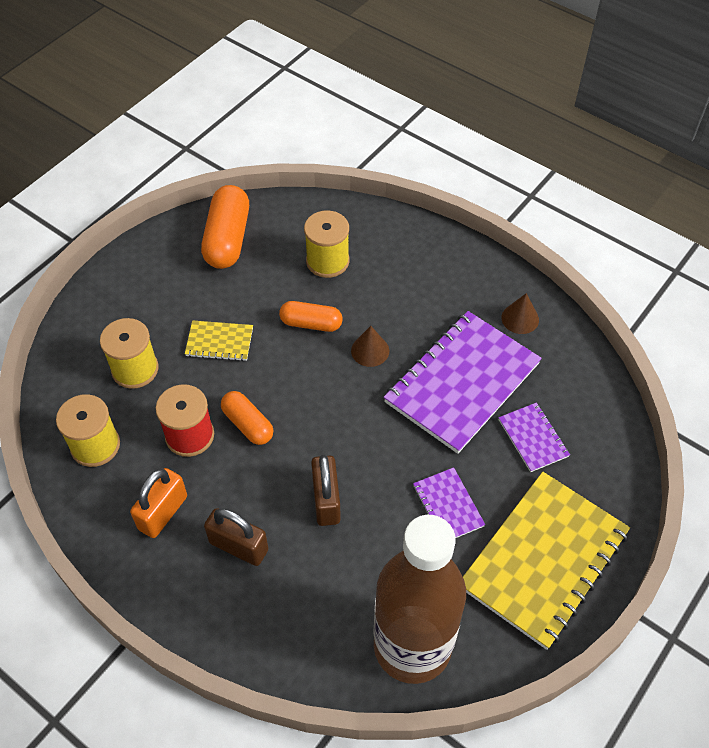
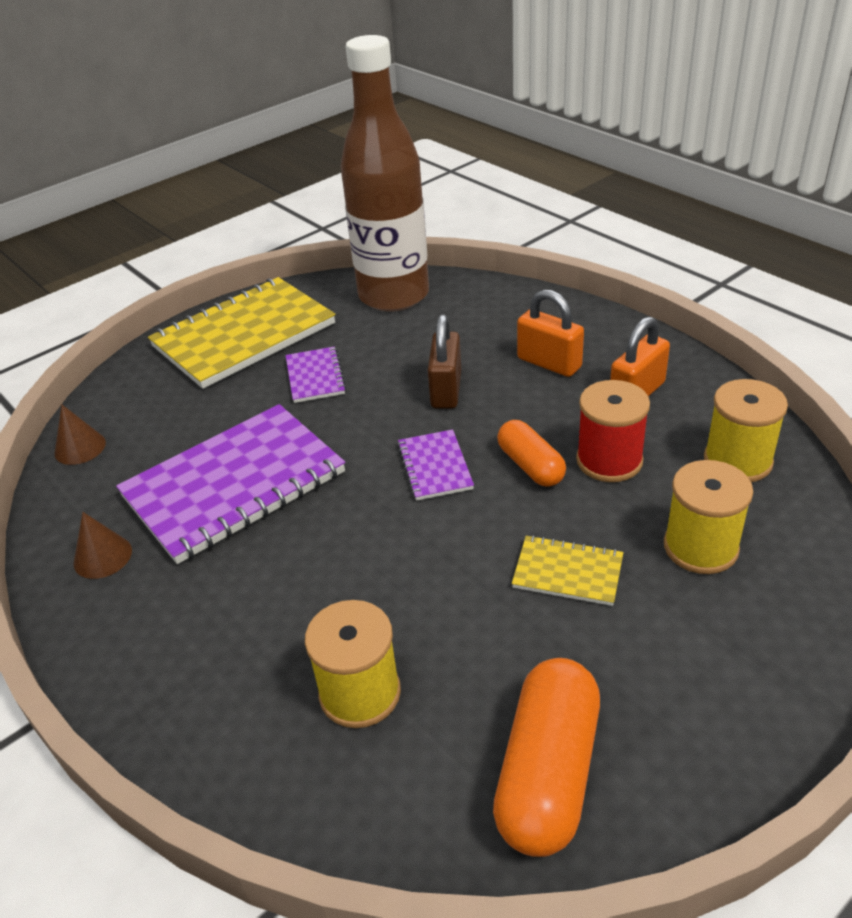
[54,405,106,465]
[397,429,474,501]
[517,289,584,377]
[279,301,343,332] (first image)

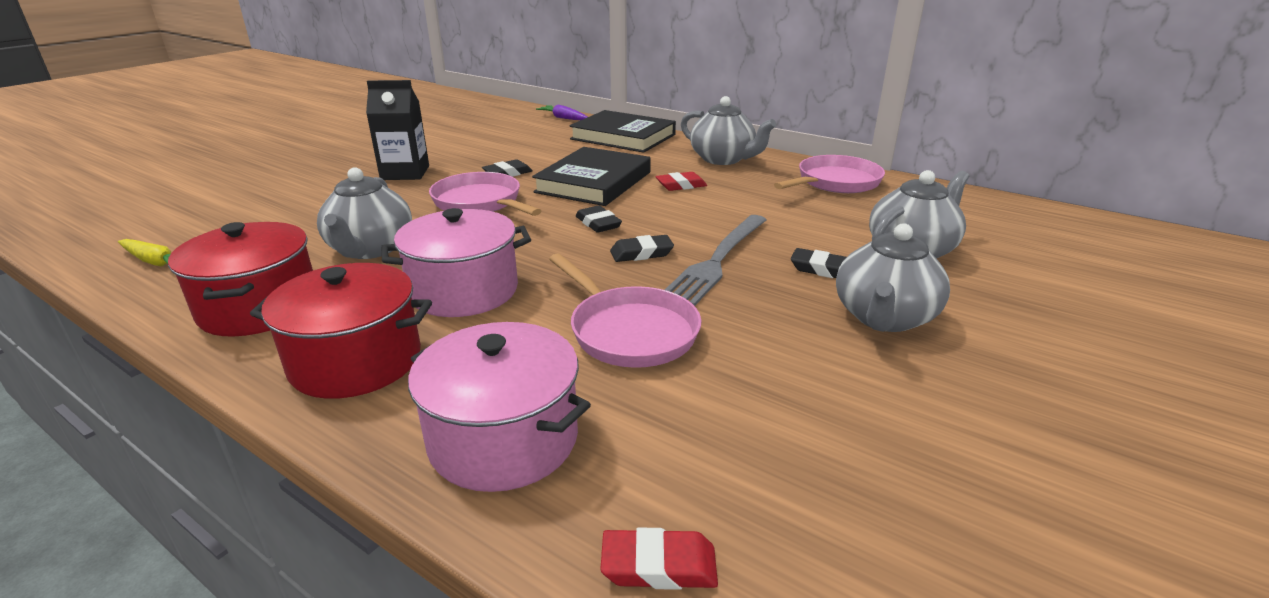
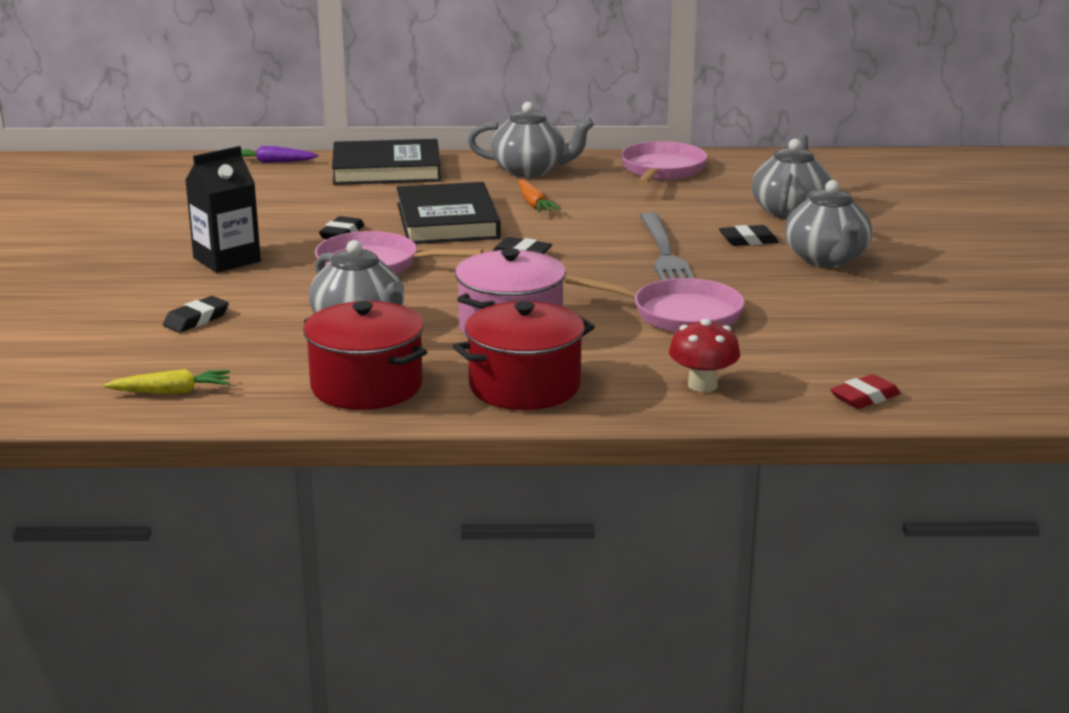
[163,296,229,333]
[519,180,561,213]
[669,319,740,392]

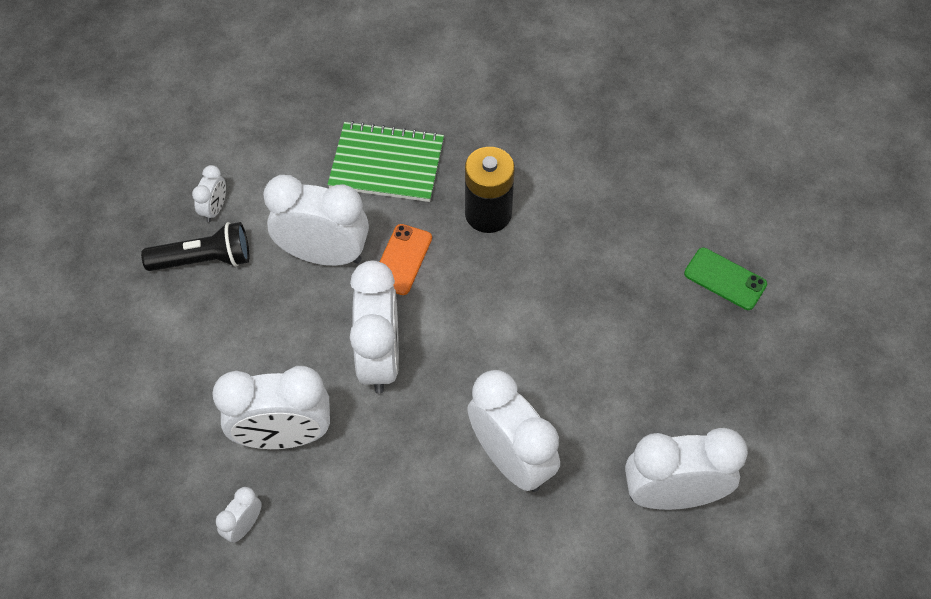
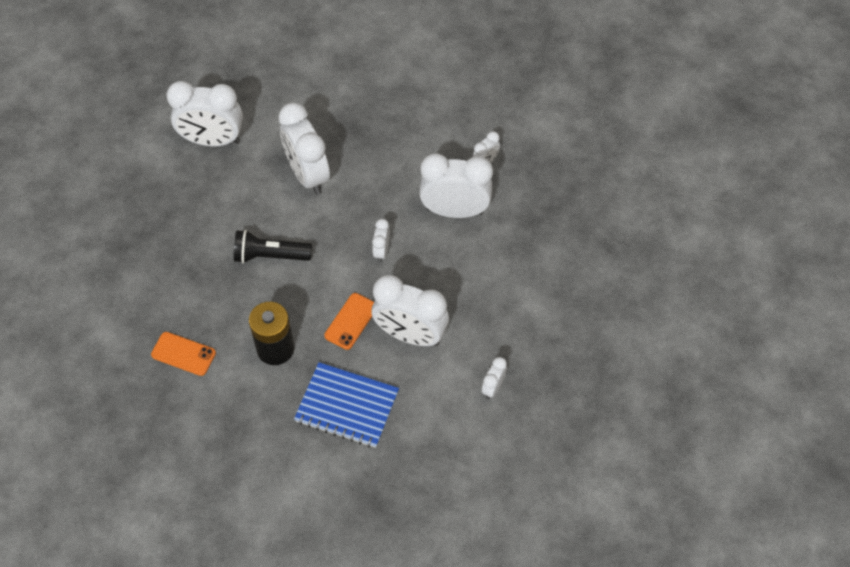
[151,332,216,376]
[234,230,312,264]
[294,362,399,448]
[372,219,390,262]
[684,248,767,310] (first image)

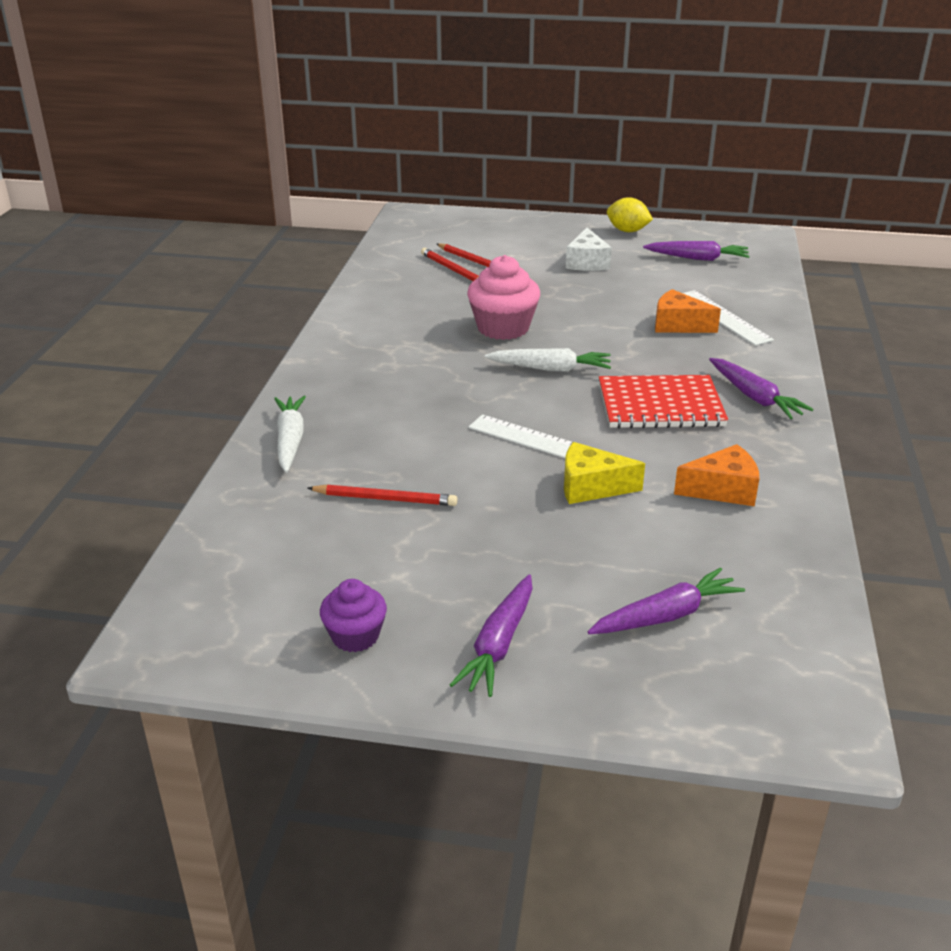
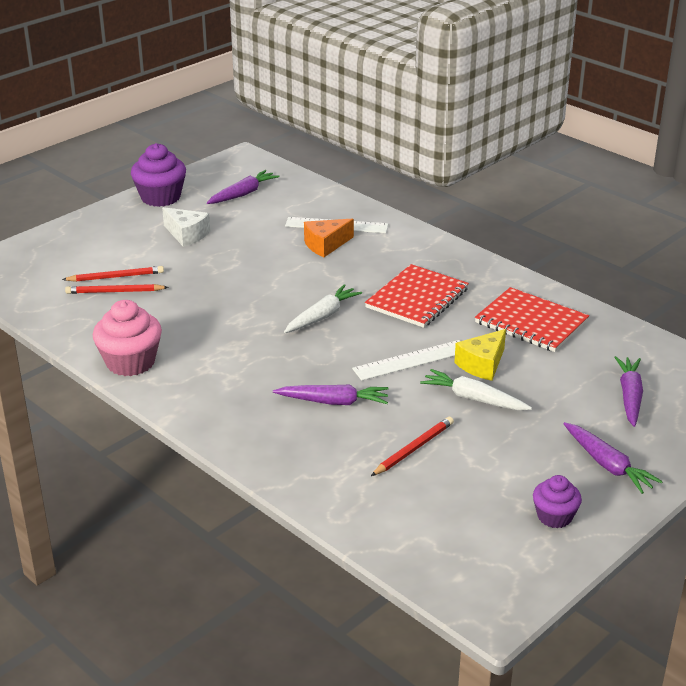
[93,300,162,376]
[131,143,186,207]
[273,385,389,405]
[420,369,532,410]
[475,287,589,352]

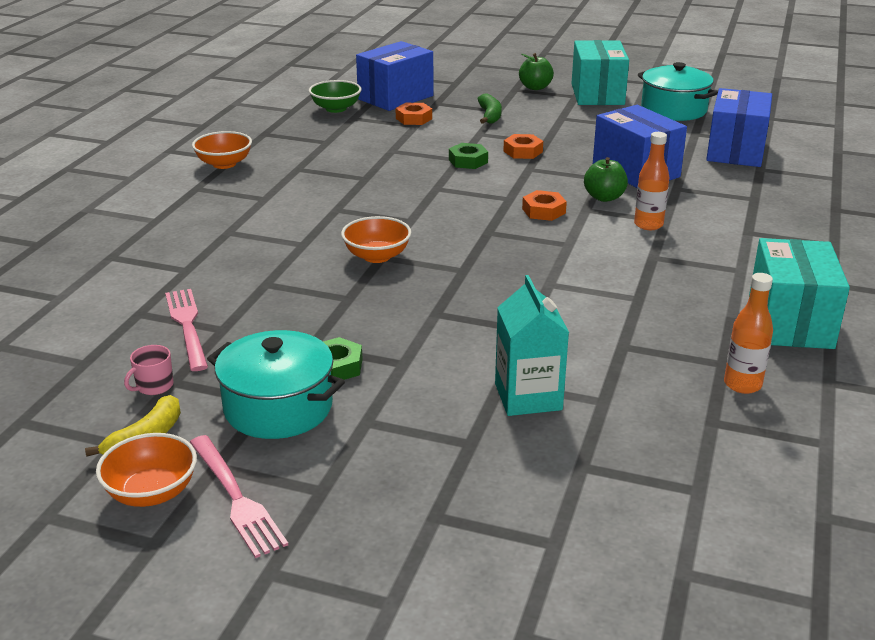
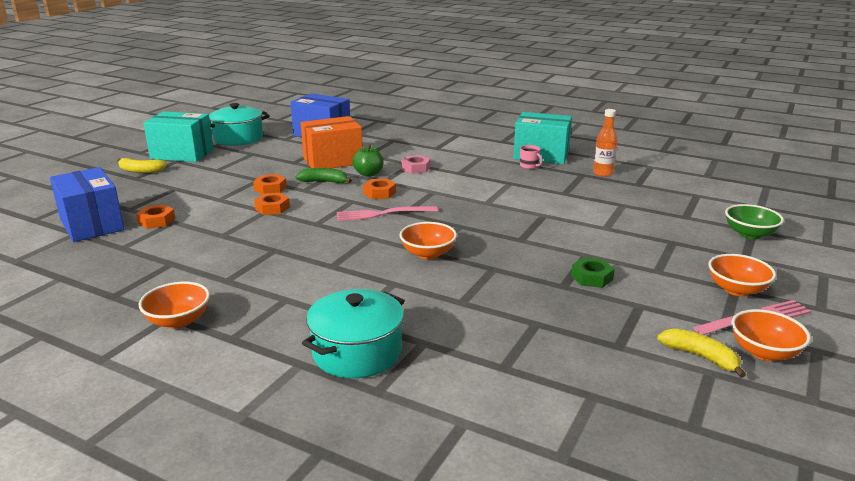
[117,158,167,173]
[254,193,290,215]
[296,168,352,183]
[301,116,363,169]
[302,289,405,378]
[337,206,438,221]
[401,155,430,174]
[520,145,543,169]
[708,254,776,296]
[725,204,784,239]
[495,275,569,416] (first image)

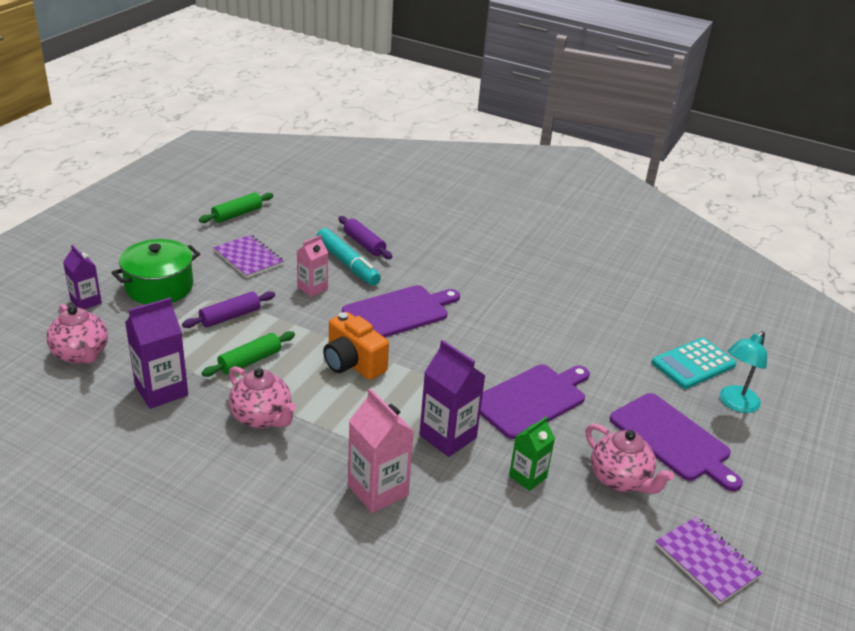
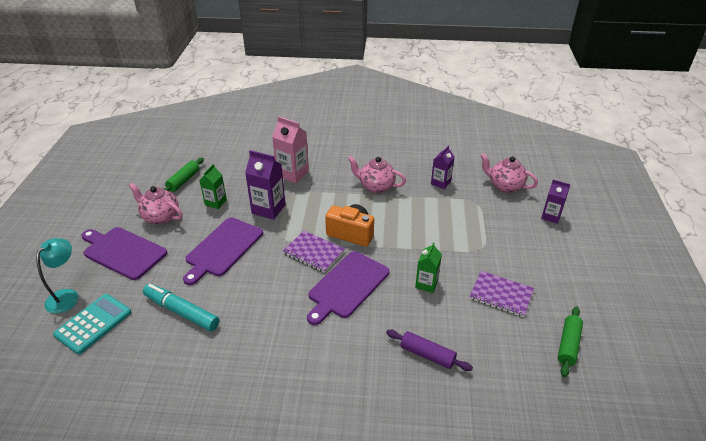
[143,284,219,331]
[164,157,204,192]
[283,231,345,273]
[415,242,442,293]
[431,145,454,189]
[111,239,200,304] (first image)
[182,291,275,328] (first image)

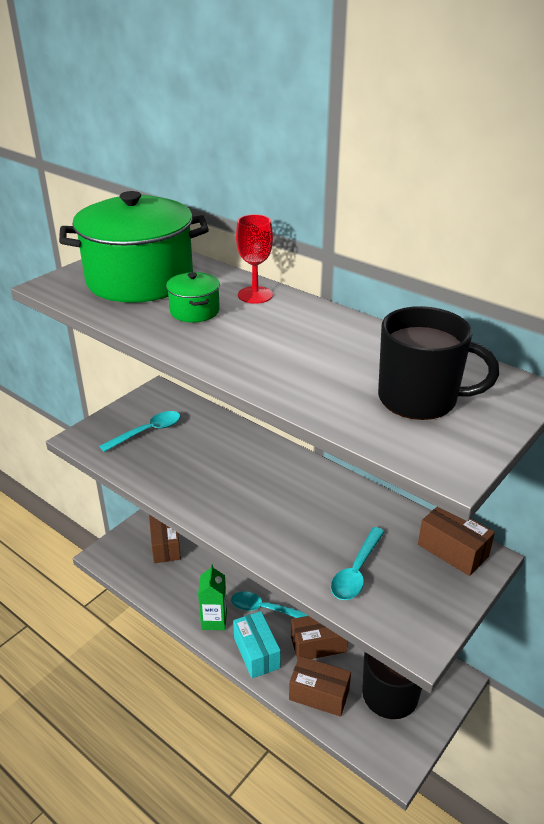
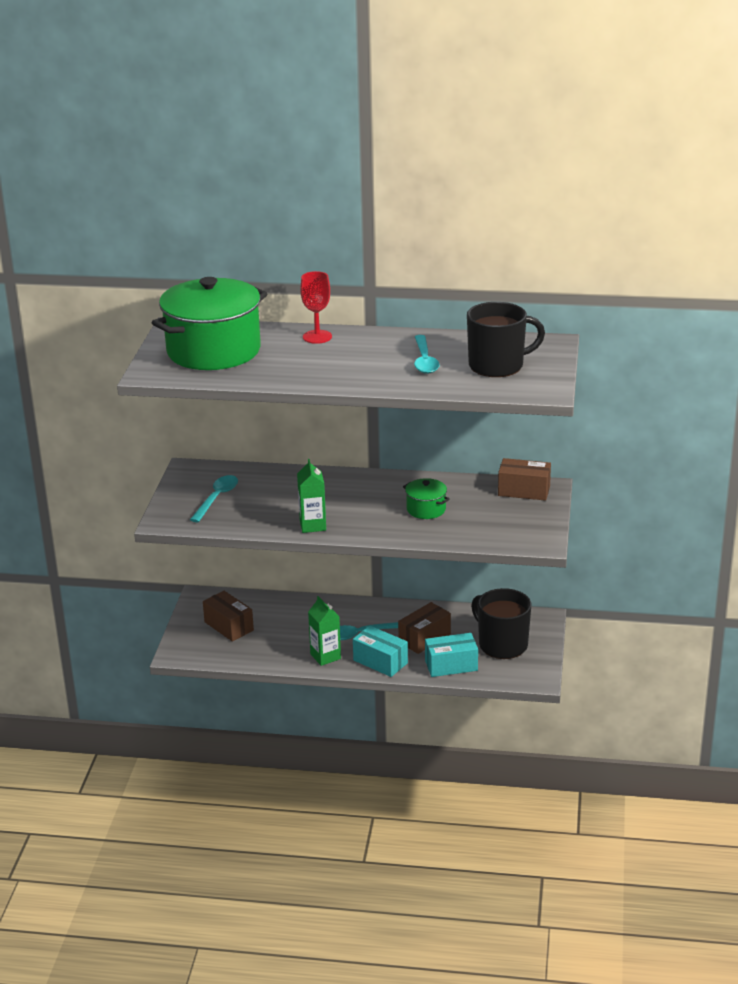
[297,459,326,533]
[403,478,450,519]
[414,335,440,374]
[425,633,478,677]

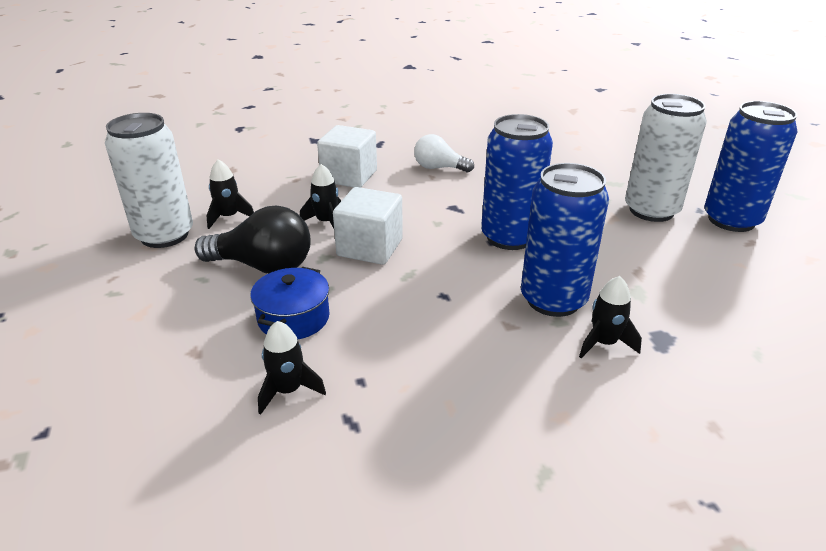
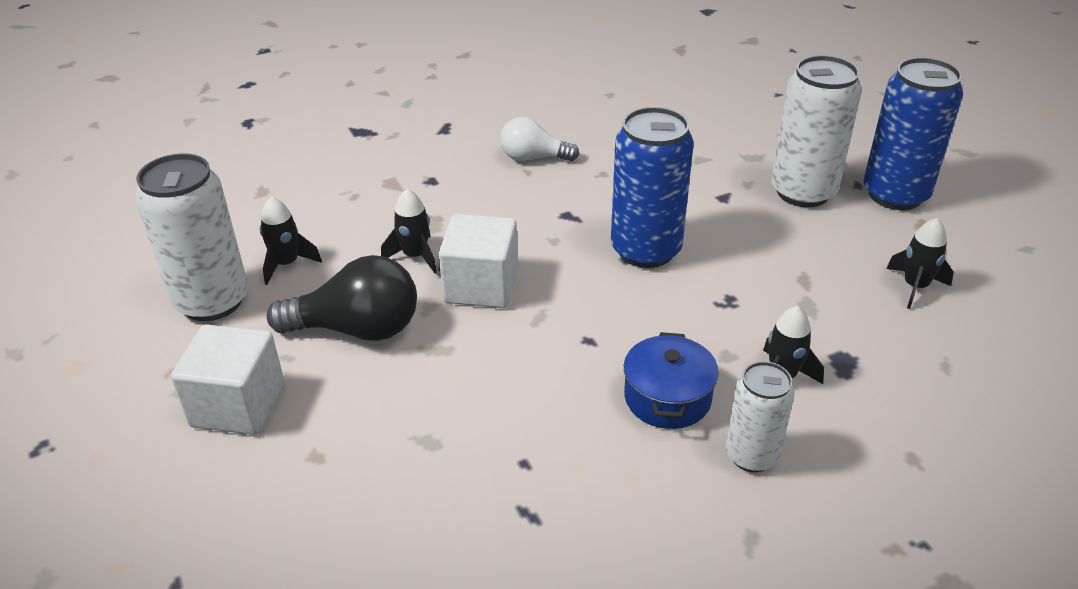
[171,324,284,435]
[624,332,719,429]
[726,361,795,472]
[886,218,954,309]
[521,163,609,317] (first image)

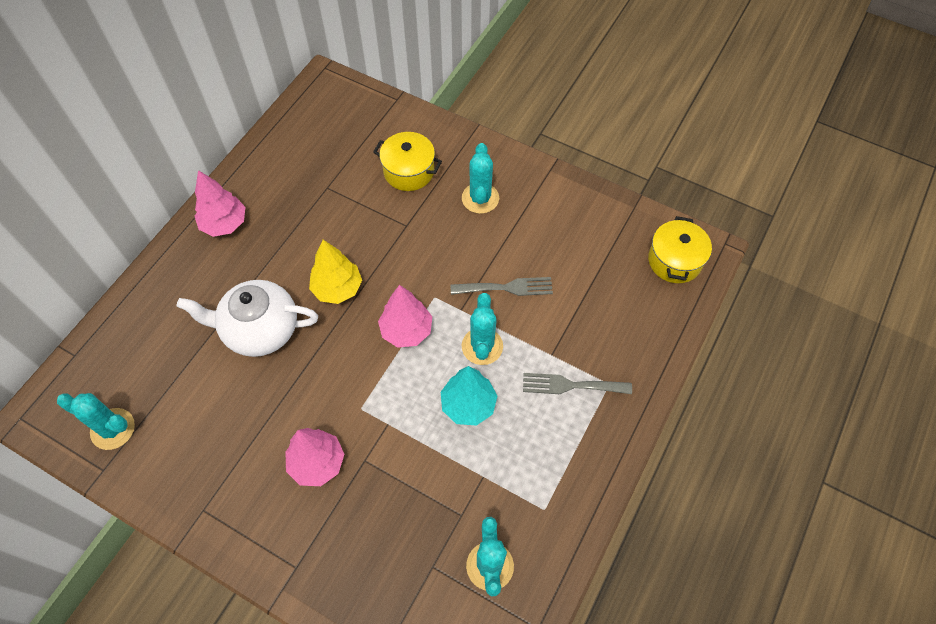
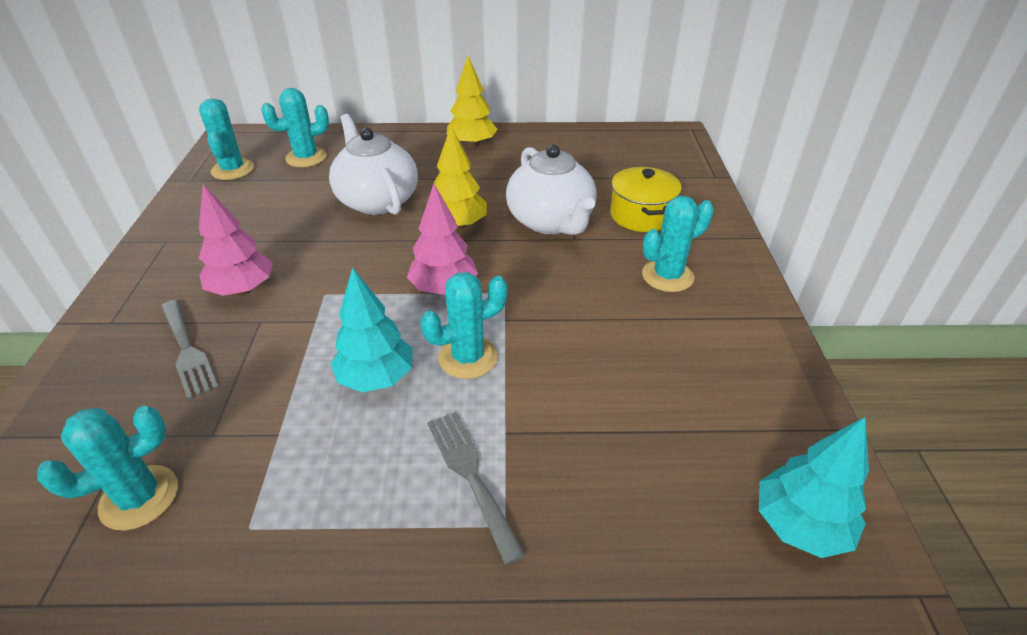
[161,300,219,400]
[261,88,329,167]
[447,56,498,148]
[506,144,597,235]
[759,417,869,558]

